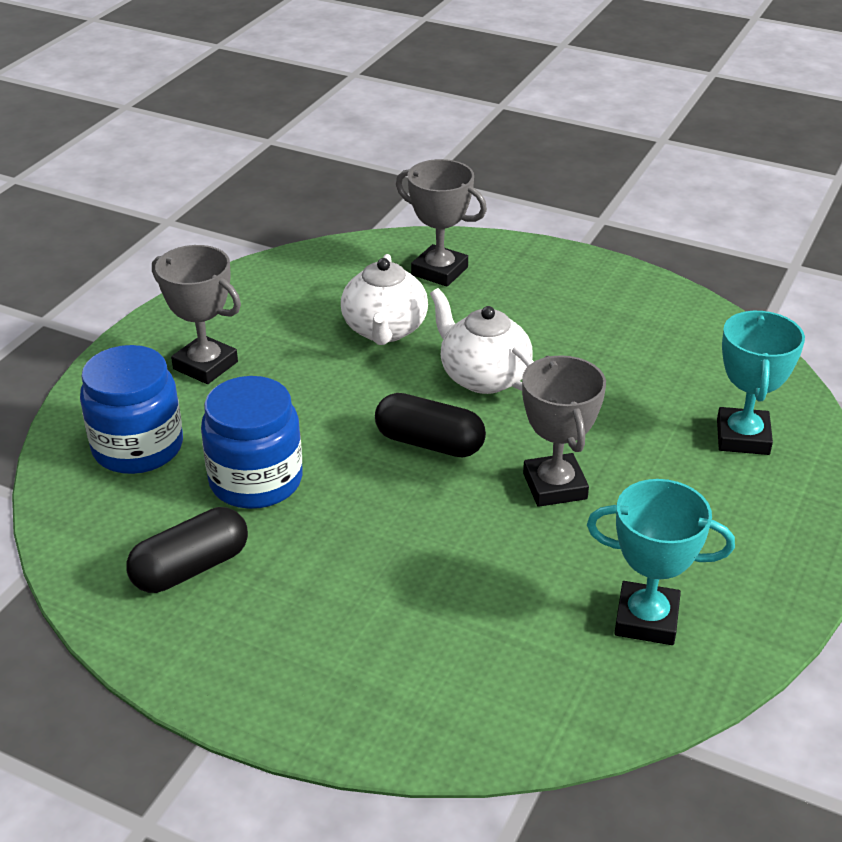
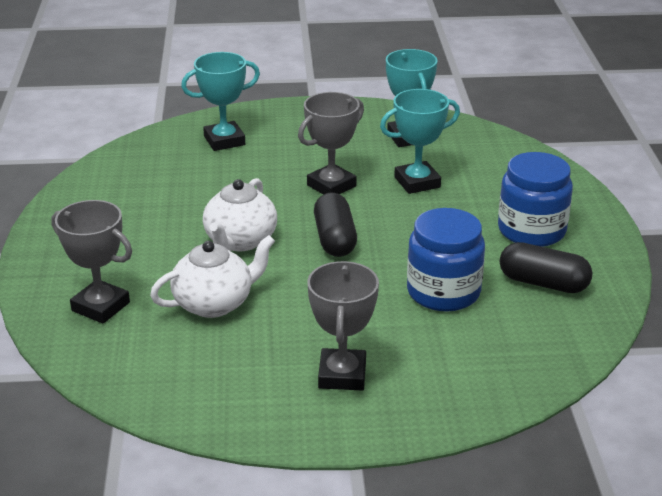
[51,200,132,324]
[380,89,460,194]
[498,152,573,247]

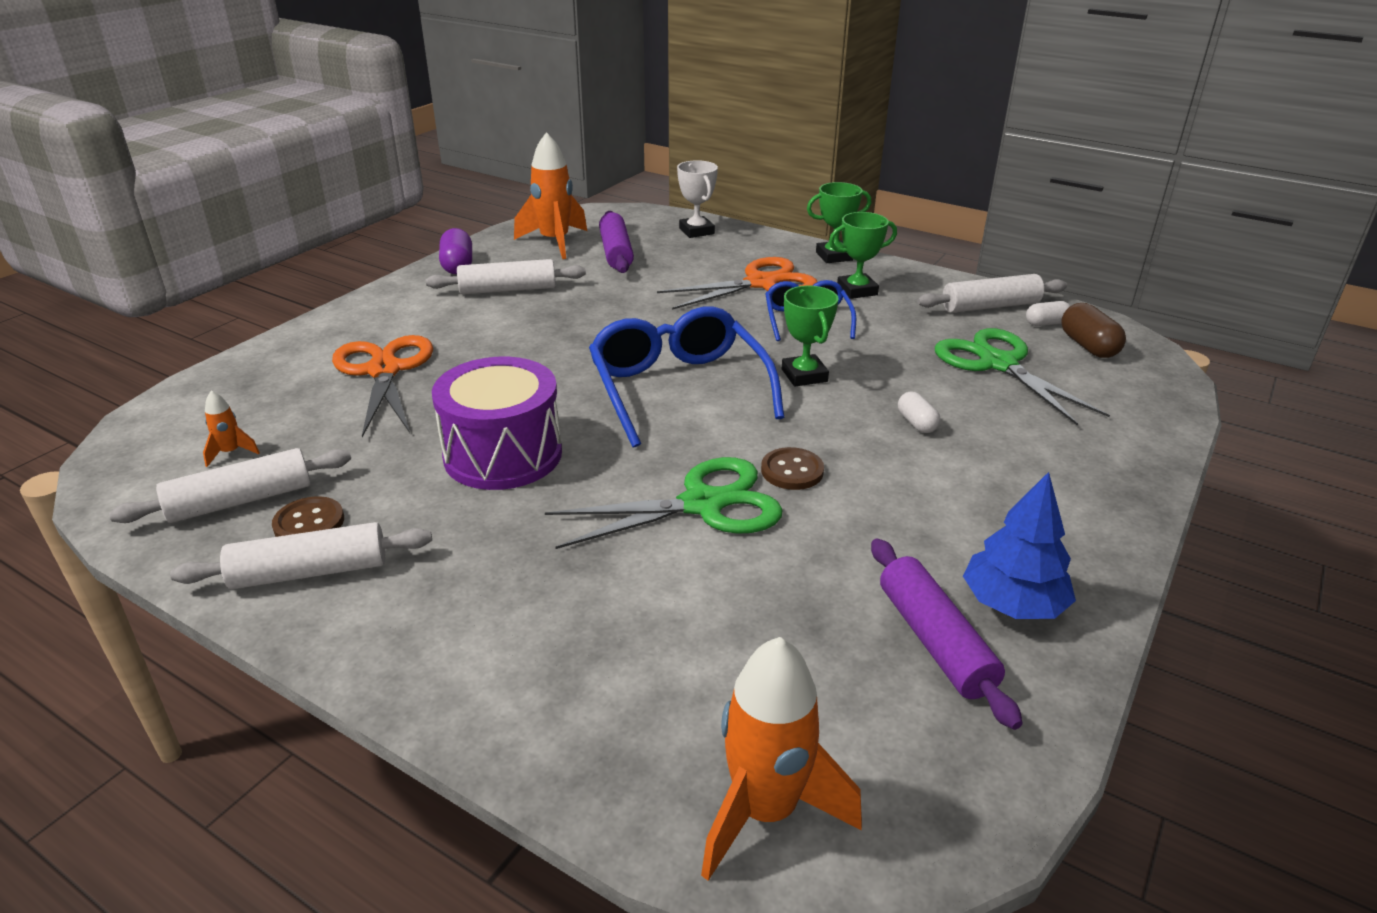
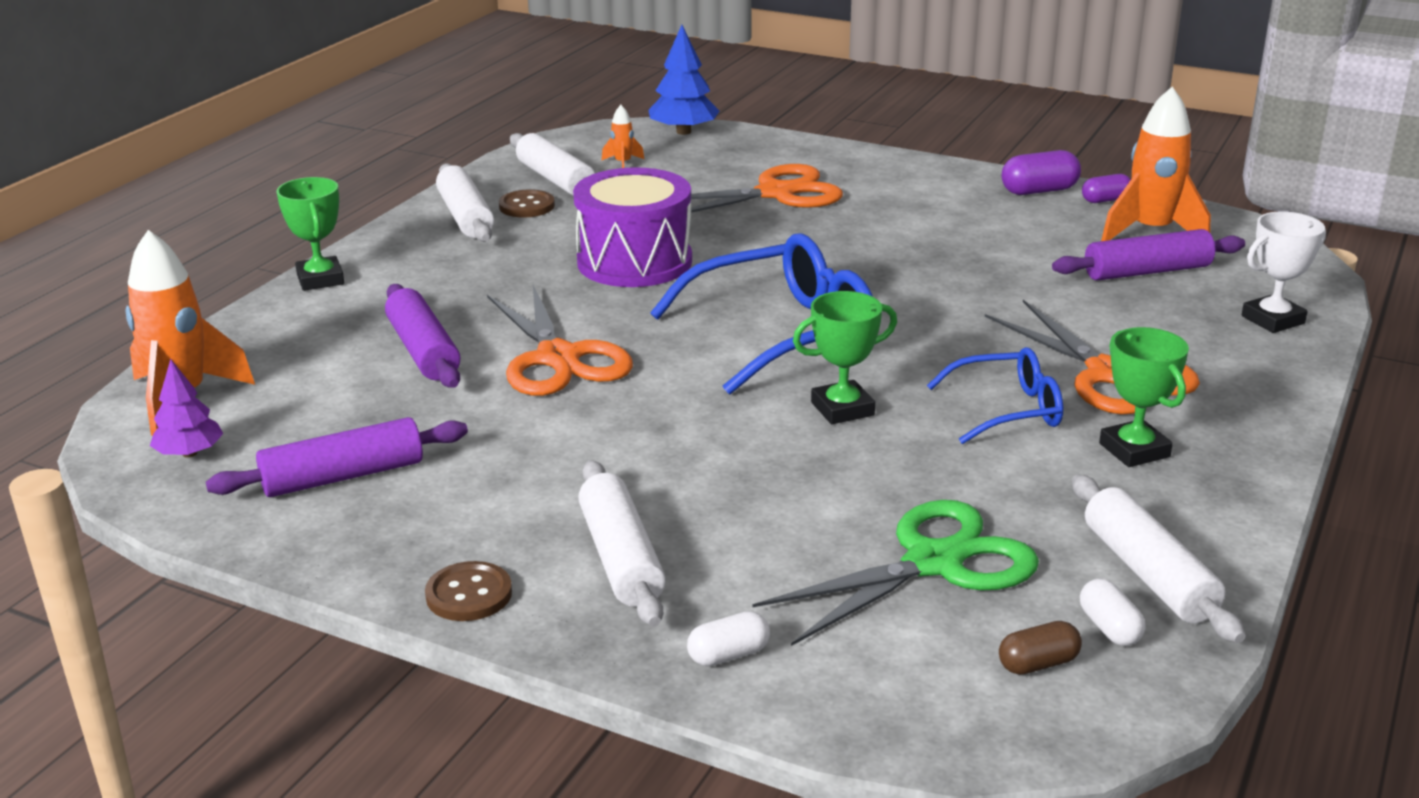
[150,359,223,458]
[277,177,344,291]
[385,284,460,388]
[425,561,512,621]
[487,285,633,396]
[578,460,666,626]
[648,25,719,135]
[687,611,770,666]
[999,621,1082,675]
[1082,174,1131,203]

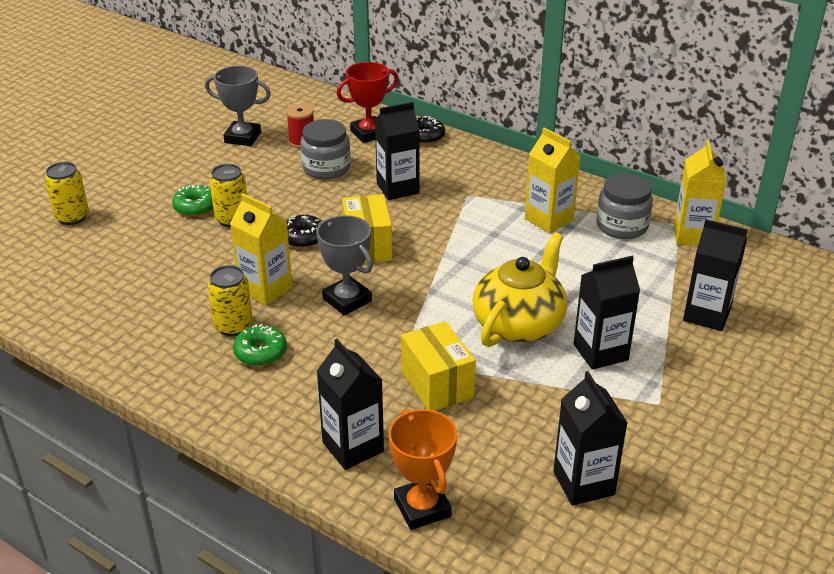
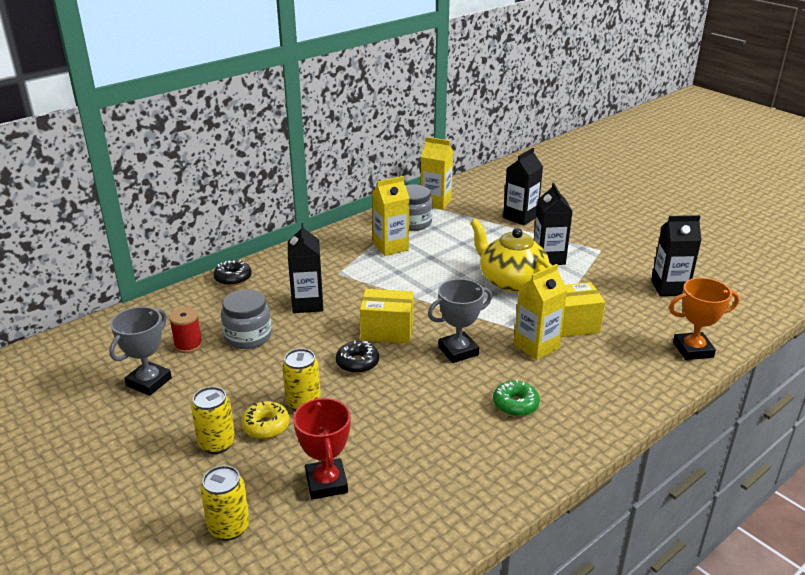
[191,387,235,454]
[241,401,290,439]
[293,397,351,500]
[514,264,567,360]
[317,339,384,470] (first image)

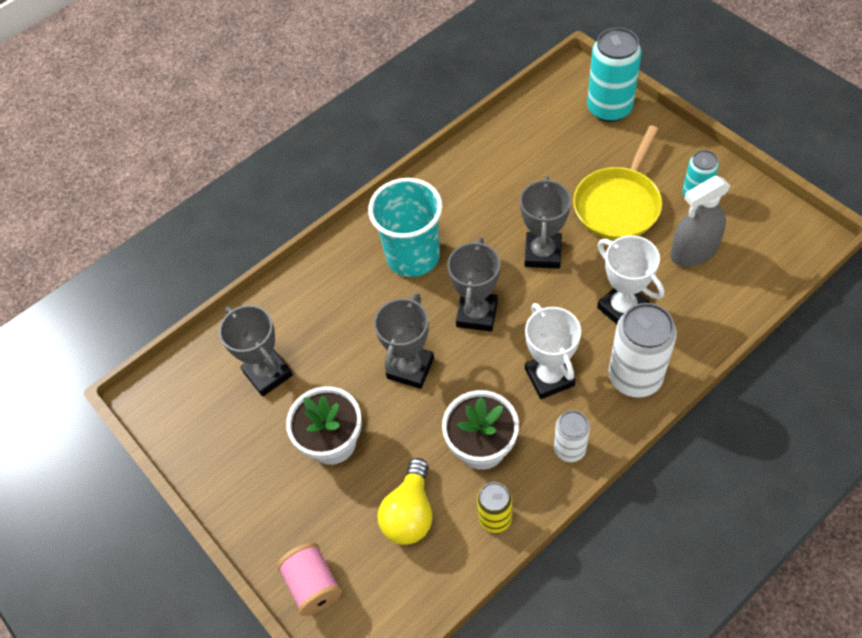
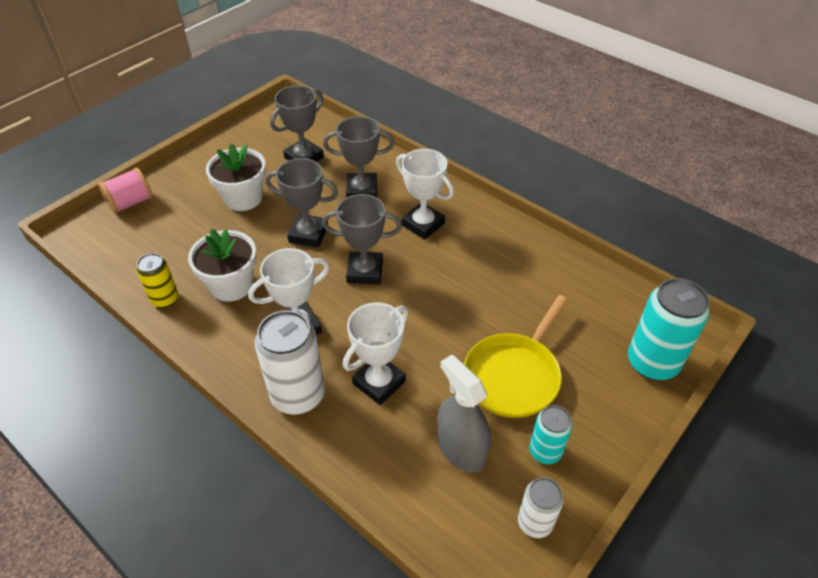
[323,116,395,198]
[396,149,454,239]
[464,295,568,418]
[518,477,564,538]
[377,458,432,545] (first image)

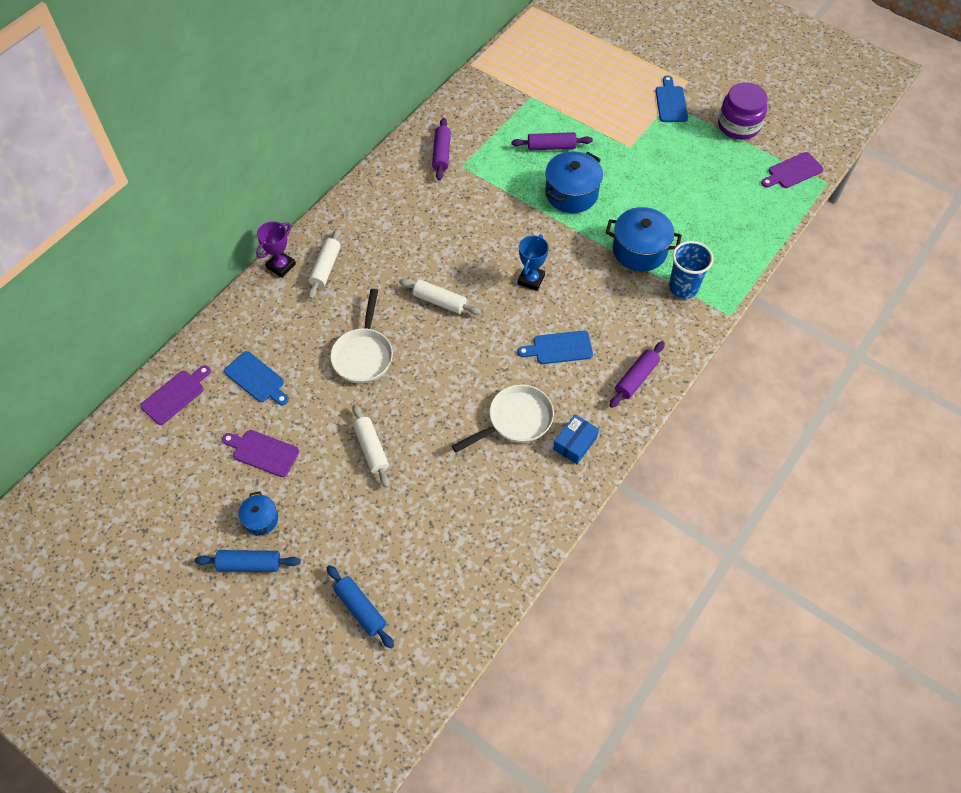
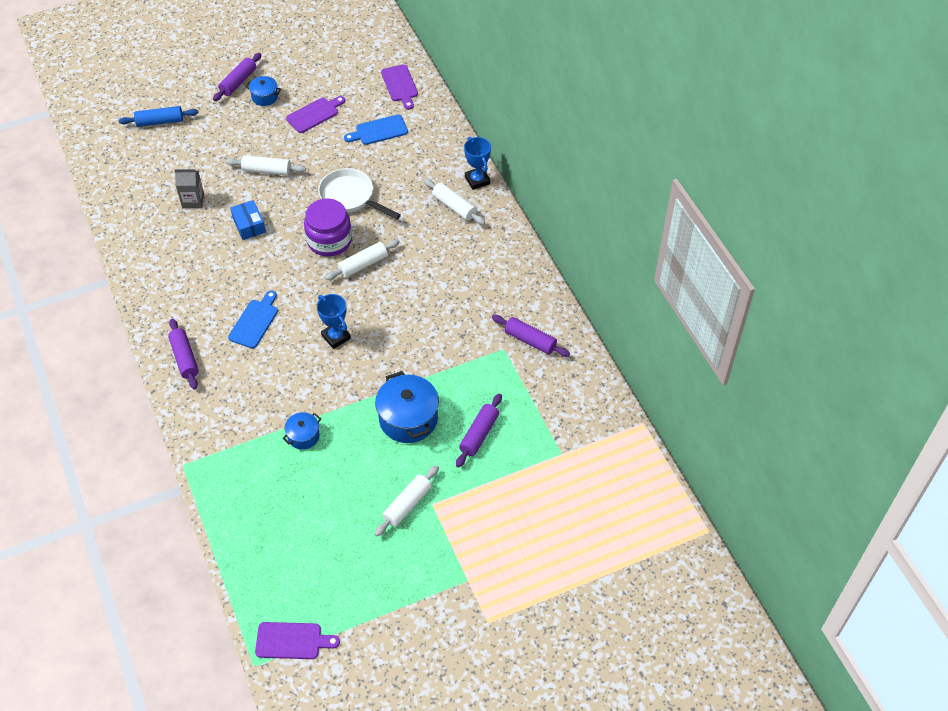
[174,169,204,208]
[213,53,261,101]
[230,200,266,240]
[255,622,340,659]
[283,412,321,450]
[304,199,352,256]
[374,465,439,536]
[464,137,491,190]
[452,384,554,453] (first image)
[656,76,688,122] (first image)
[669,241,713,299] (first image)

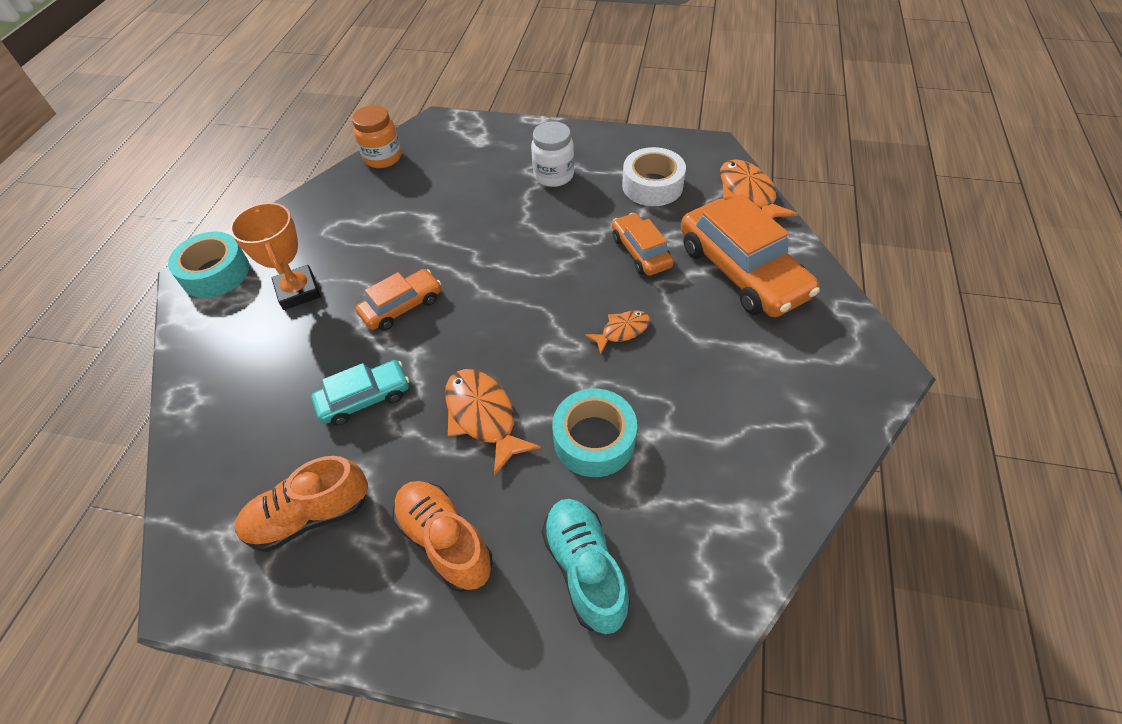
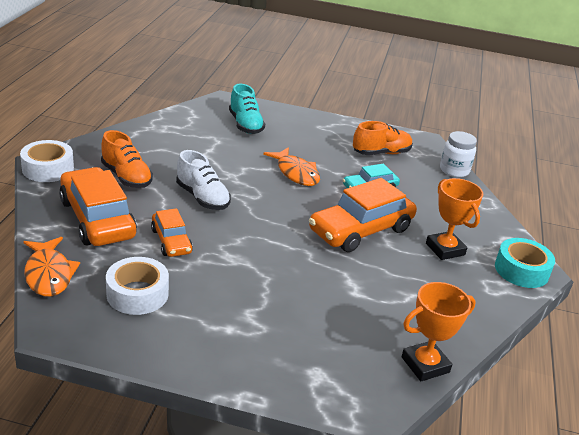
[20,140,74,182]
[101,130,153,188]
[176,150,231,210]
[309,178,417,252]
[401,282,476,381]
[440,131,477,177]
[552,389,637,477] (first image)

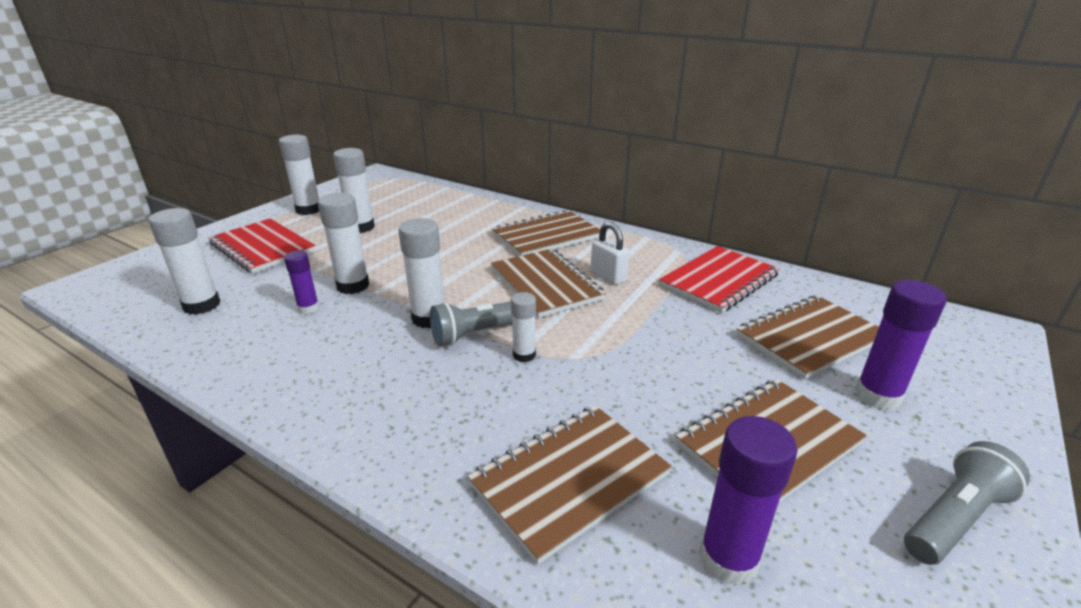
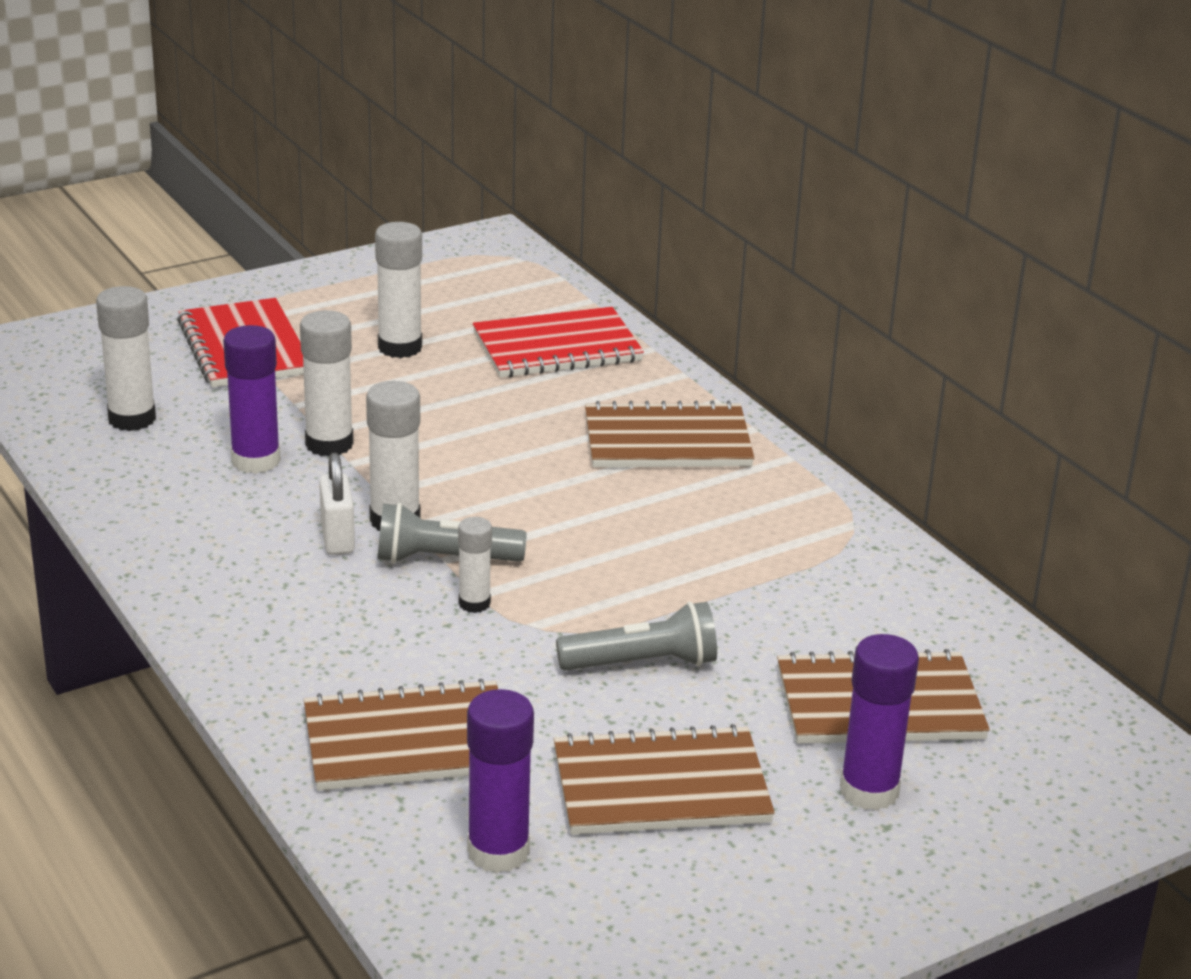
[223,325,281,474]
[319,453,355,555]
[473,307,644,378]
[556,602,717,671]
[279,135,319,215] (first image)
[491,249,606,318] (first image)

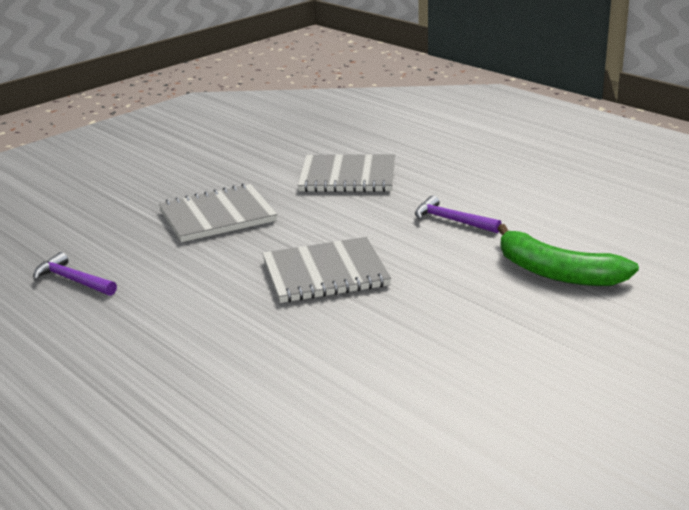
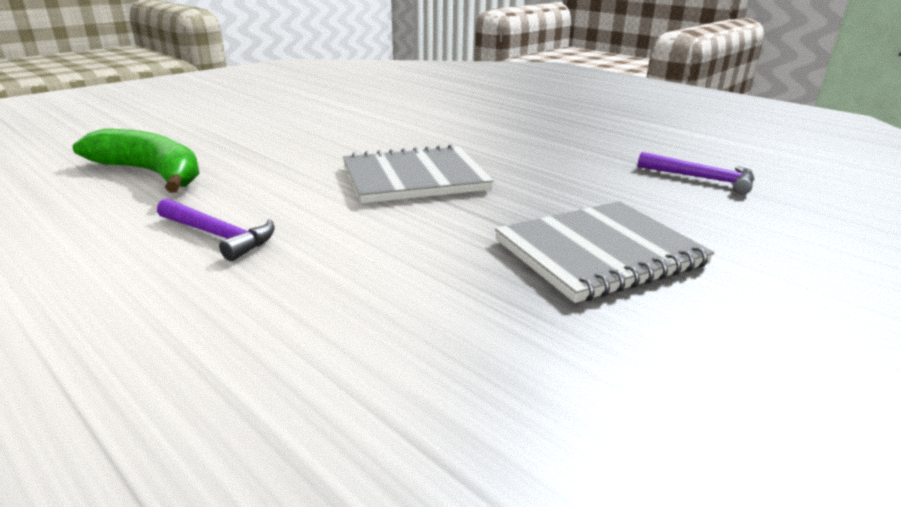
[298,154,395,192] (first image)

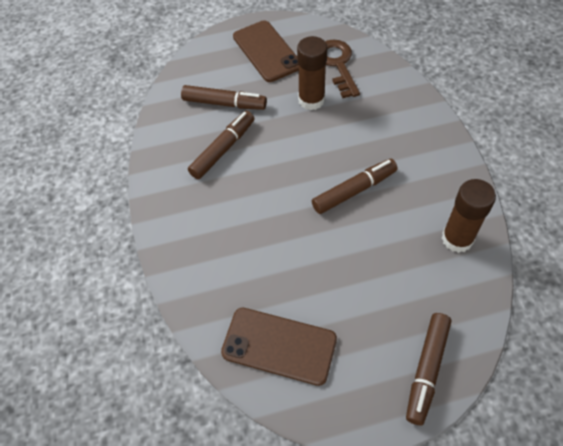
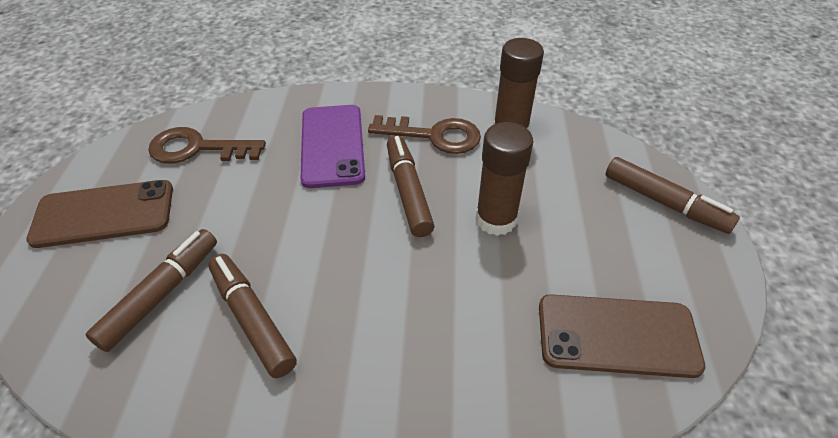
[300,105,365,188]
[368,115,481,154]
[476,122,533,236]
[539,294,706,378]

